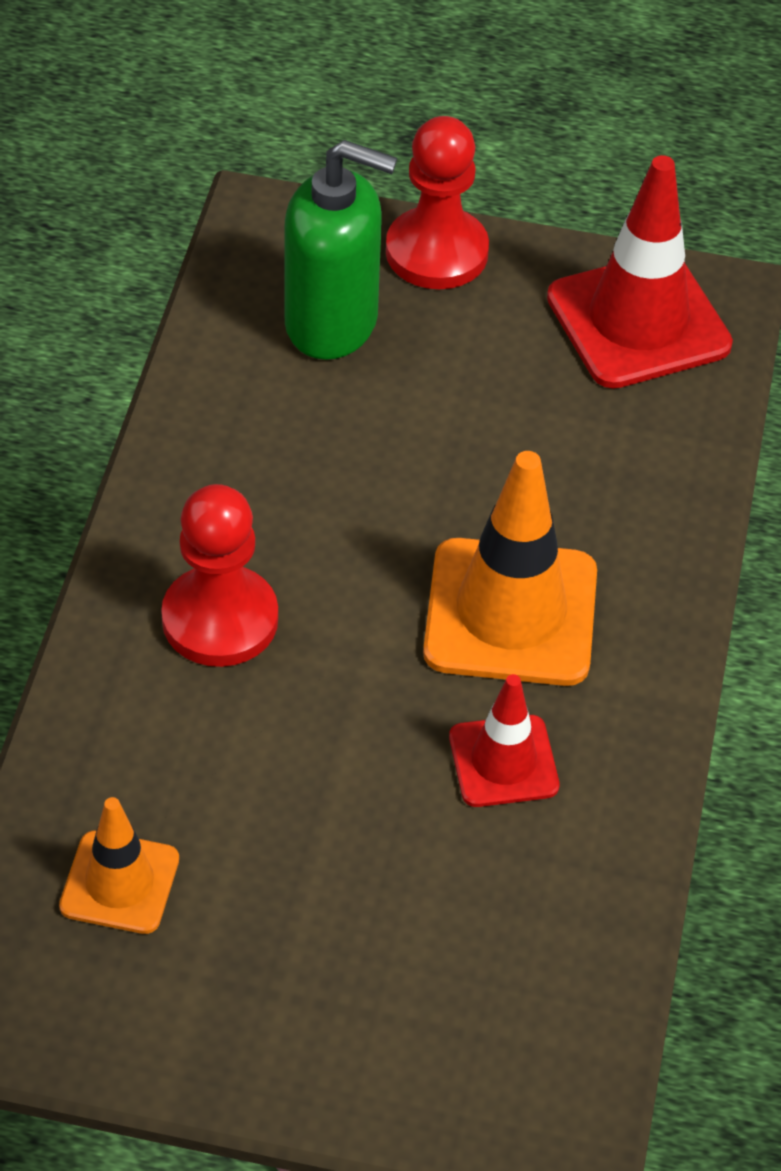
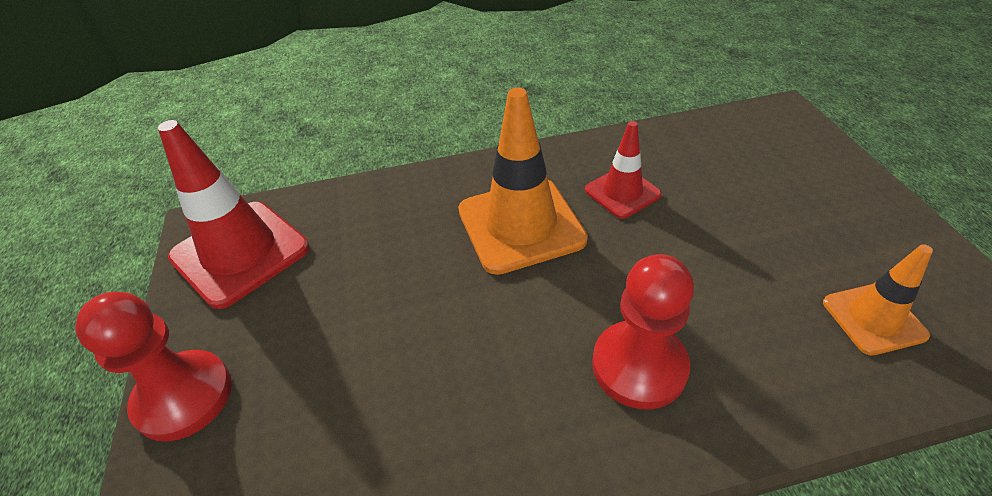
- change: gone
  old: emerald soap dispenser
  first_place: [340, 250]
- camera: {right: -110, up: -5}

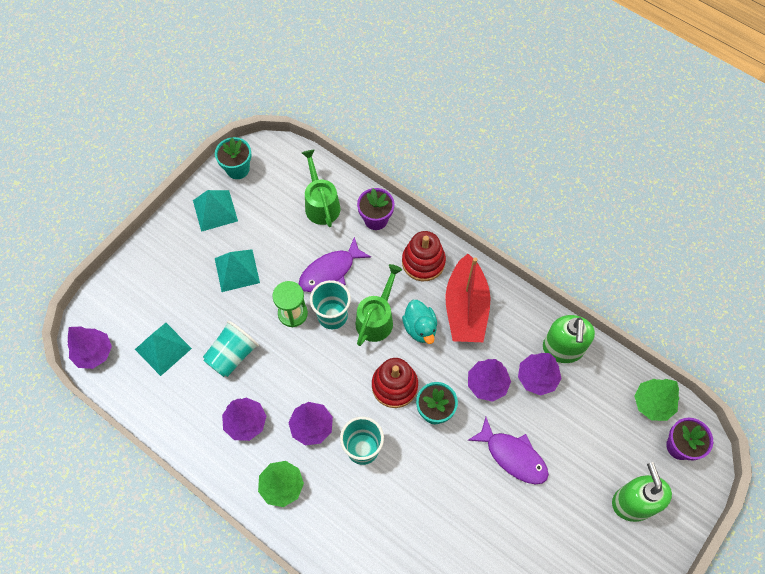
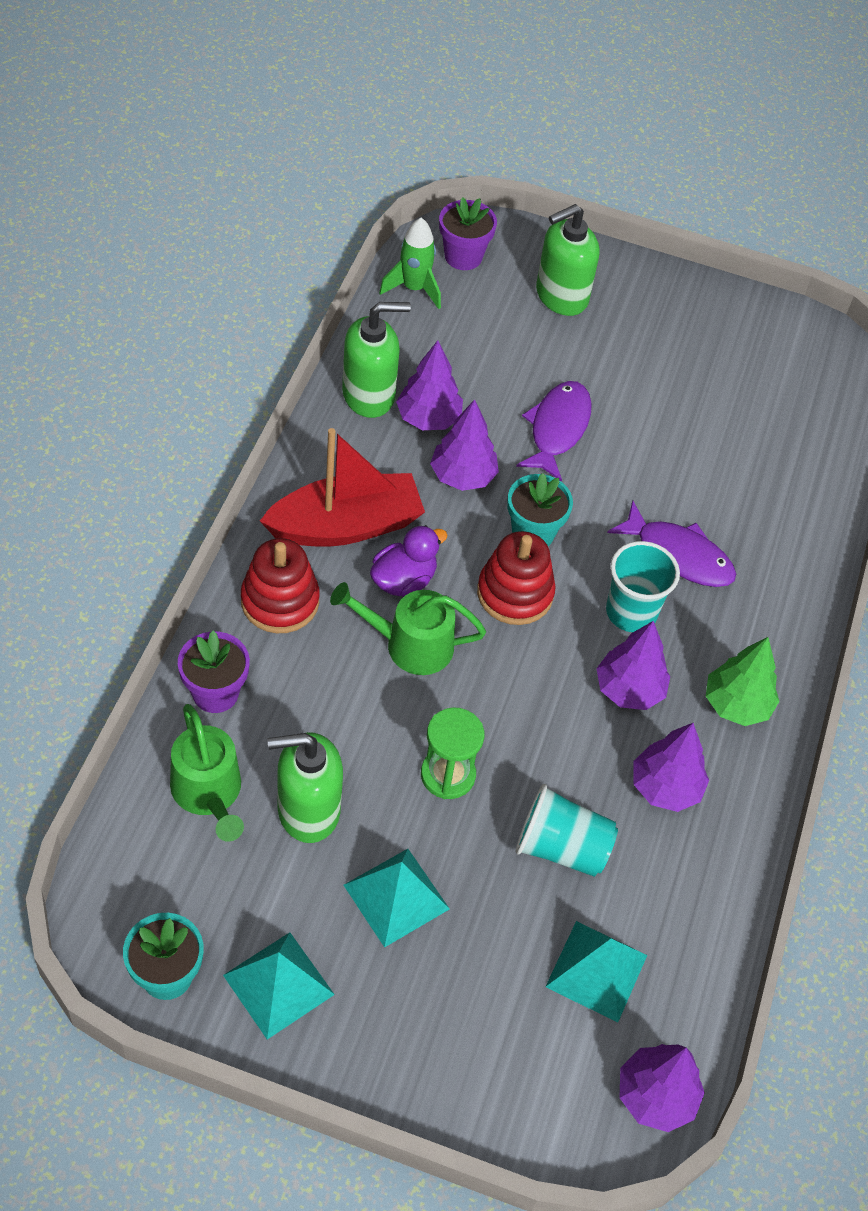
- change: rotated
  old: emerald sprinkling can
  first_place: [321, 188]
  second_place: [207, 773]
  degrees: -75
- change: shifted
  old: purple toy fish
  first_place: [335, 264]
  second_place: [671, 543]
- change: gone
  old: teal cup
  first_place: [330, 304]
- change: repainted
  old: teal rubber duck
  new: purple rubber duck
  first_place: [419, 322]
  second_place: [409, 561]
- change: swapped
  old: emerald tree
  new: emerald rocket
  first_place: [656, 400]
  second_place: [410, 263]
- change: new
  new: emerald soap dispenser
  second_place: [305, 787]
- camera: {right: -115, up: -10}

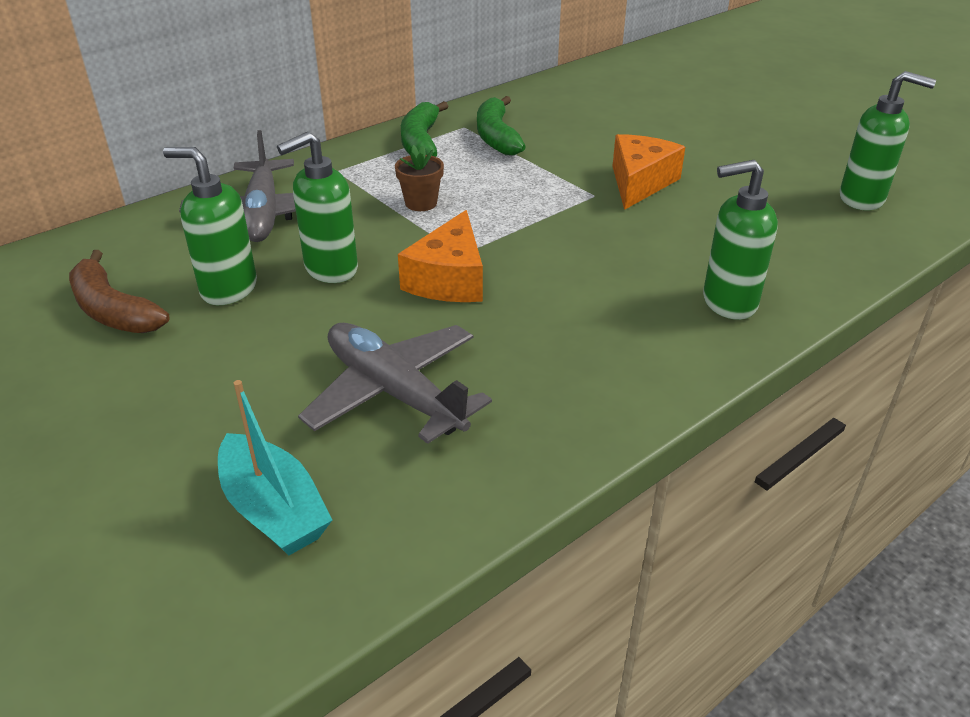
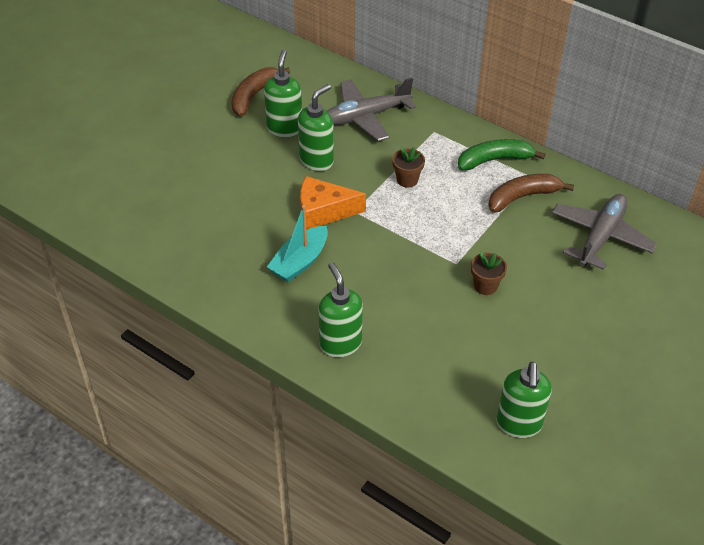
- change: repainted
  old: emerald toy banana
  new: russet toy banana
  first_place: [501, 125]
  second_place: [531, 193]
- change: rotated
  old: emerald soap dispenser
  first_place: [317, 207]
  second_place: [316, 127]
  degrees: 90
- change: swapped
  old: bright orange piece of cheese
  new: russet potted plant
  first_place: [648, 172]
  second_place: [489, 273]
- change: shifted
  old: gray plane
  first_place: [395, 383]
  second_place: [604, 232]
- change: shifted
  old: teal sailboat
  first_place: [275, 467]
  second_place: [297, 243]
- camera: {right: 75, up: 10}

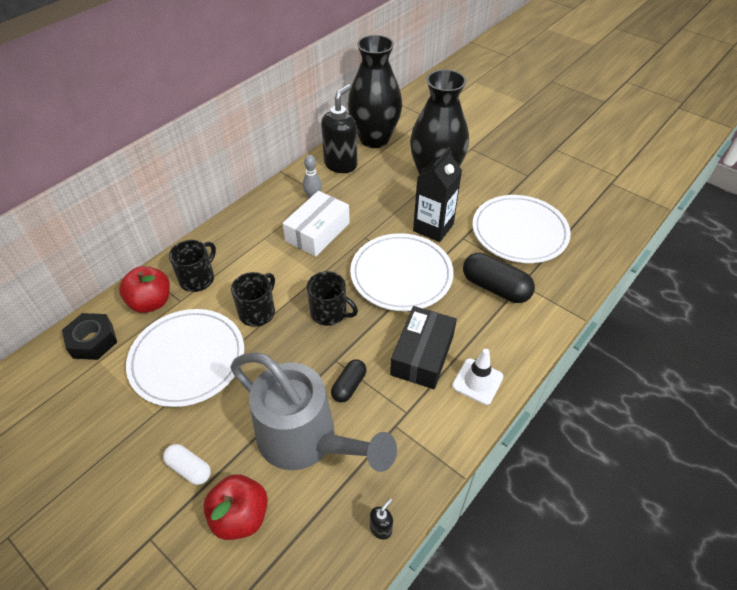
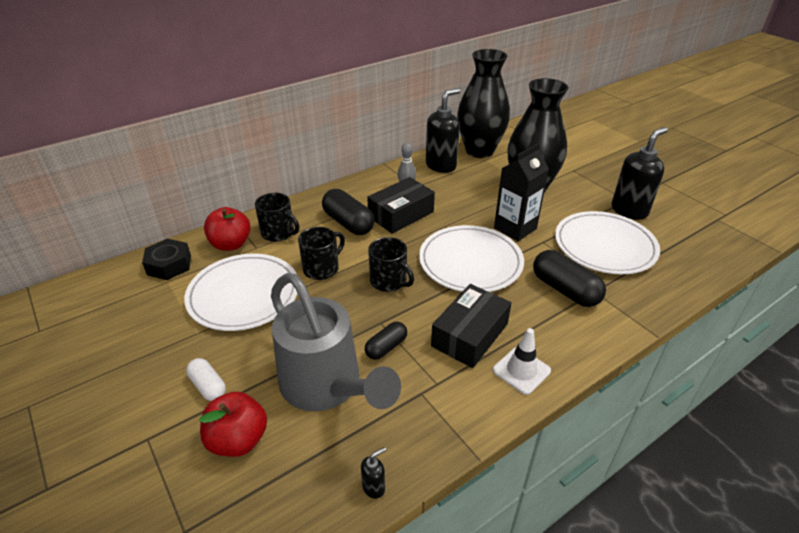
- change: repainted
  old: white parcel
  new: jet-black parcel
  first_place: [316, 224]
  second_place: [401, 205]
- change: rotated
  old: jet-black mug
  first_place: [192, 266]
  second_place: [277, 217]
  degrees: 75
- change: new
  new: jet-black soap dispenser
  second_place: [640, 173]
- change: new
  new: jet-black pill shape
  second_place: [348, 212]
- camera: {right: 15, up: -10}

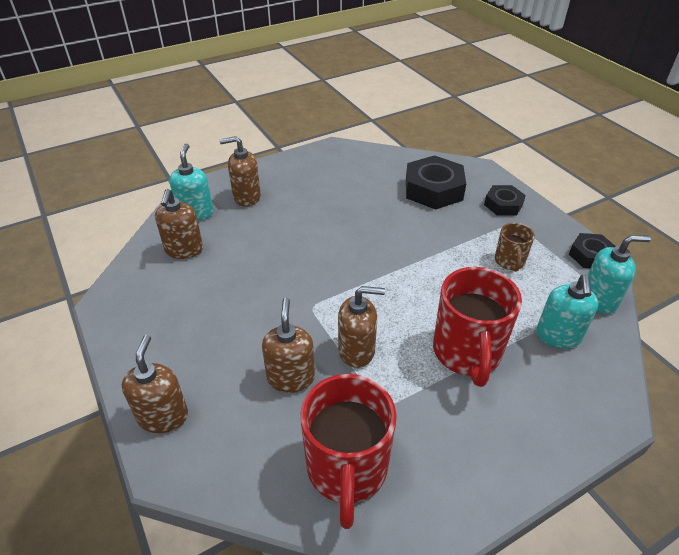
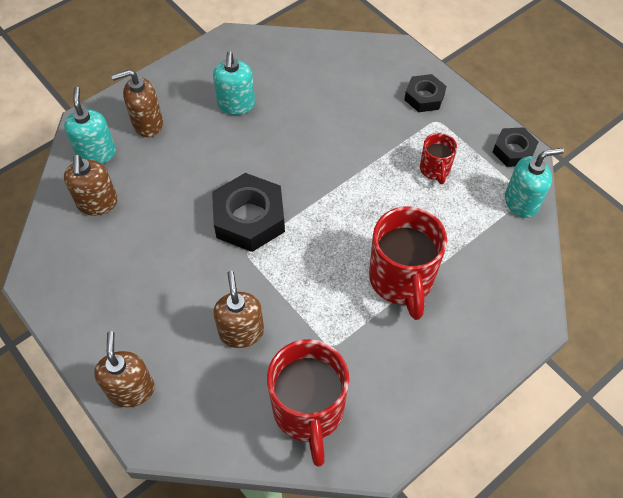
- change: shifted
  old: jet-black nut
  first_place: [436, 182]
  second_place: [248, 212]
- change: repainted
  old: russet mug
  new: scarlet mug
  first_place: [515, 247]
  second_place: [438, 158]
- change: shifted
  old: teal soap dispenser
  first_place: [567, 311]
  second_place: [234, 83]
- change: gone
  old: russet soap dispenser
  first_place: [361, 327]
- camera: {right: -10, up: 15}

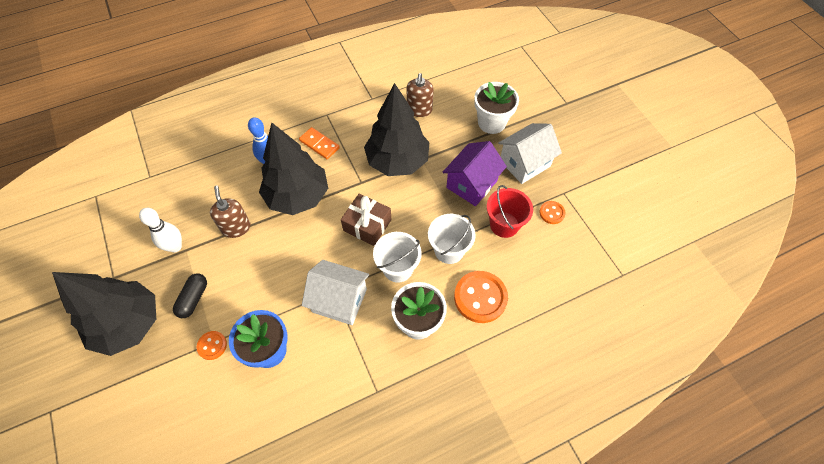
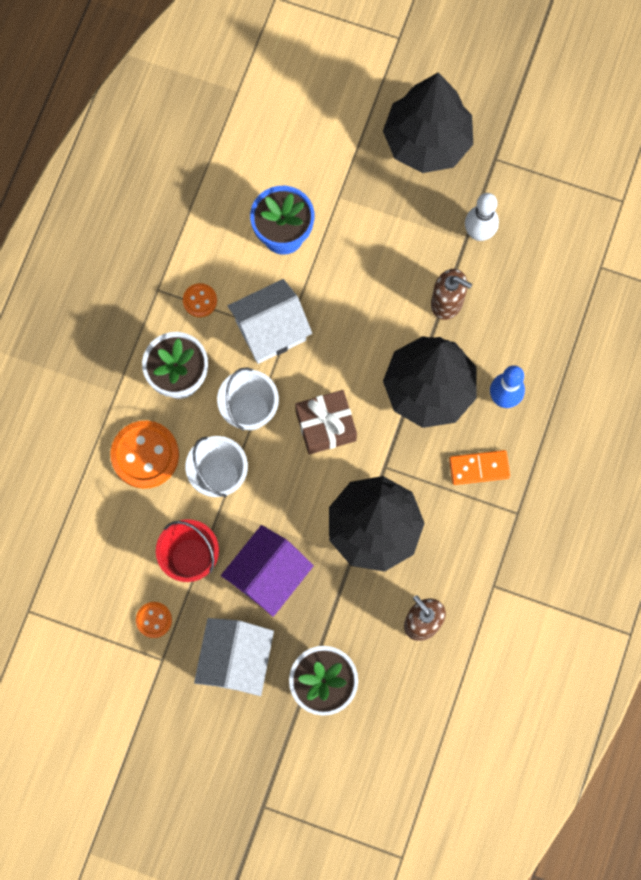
- change: rotated
  old: purple house
  first_place: [475, 173]
  second_place: [267, 571]
  degrees: 45
- change: gone
  old: jet-black pill shape
  first_place: [190, 295]
- change: shifted
  old: bright orange button
  first_place: [212, 345]
  second_place: [200, 300]
- camera: {right: 135, up: 15}

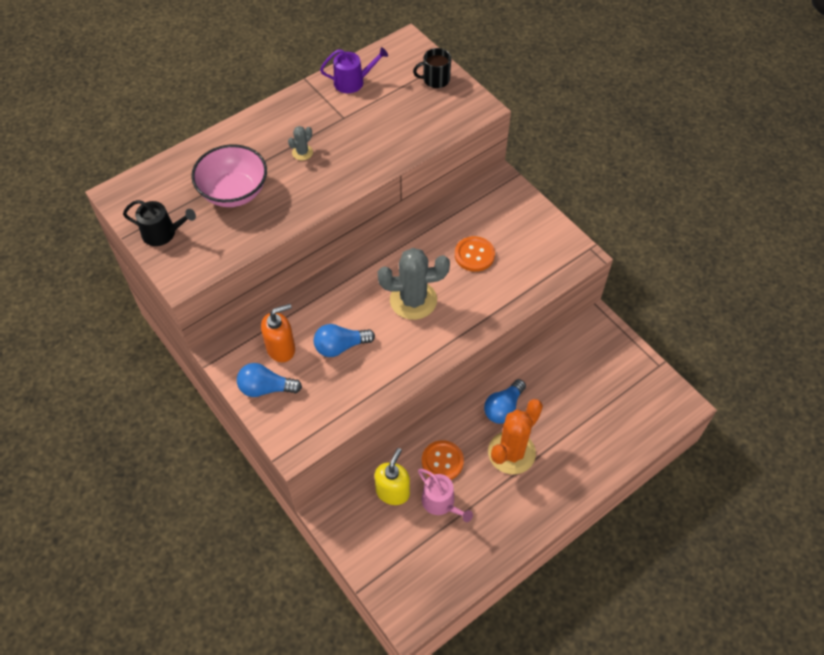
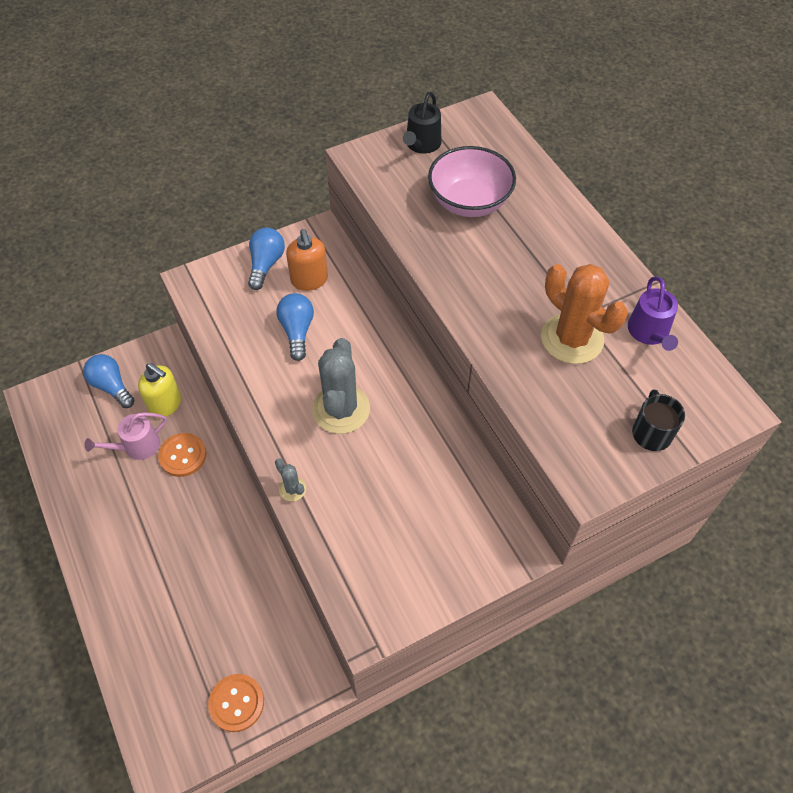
- change: shifted
  old: gray prickly plant
  first_place: [300, 143]
  second_place: [290, 479]
- change: shifted
  old: bright orange button
  first_place: [475, 254]
  second_place: [236, 703]
- change: shifted
  old: cobalt light bulb
  first_place: [505, 401]
  second_place: [109, 381]
- change: shifted
  old: bright orange prickly plant
  first_place: [515, 436]
  second_place: [584, 314]
- camera: {right: 100, up: 0}

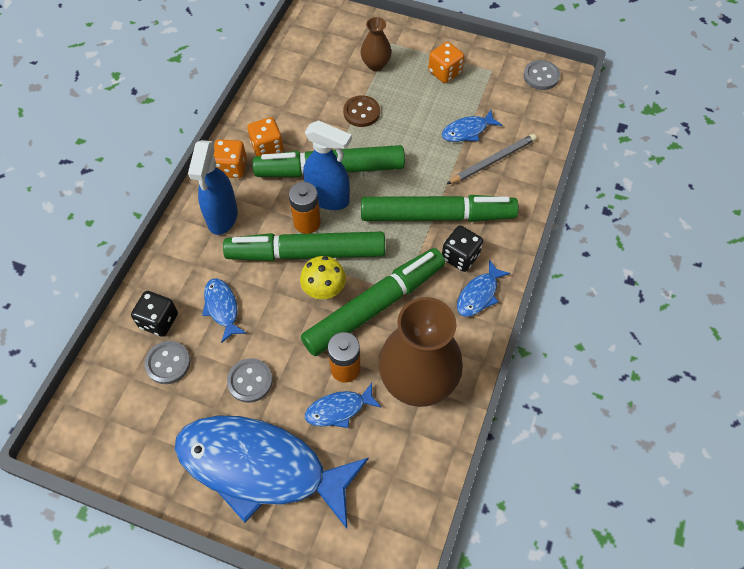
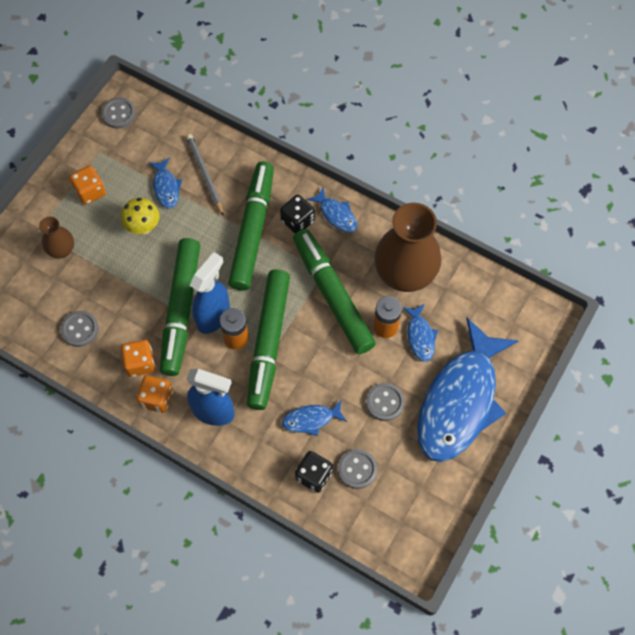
- change: gone
  old: russet button
  first_place: [361, 111]
- change: shifted
  old: yellow fungus
  first_place: [323, 278]
  second_place: [140, 216]
- change: new
  new: gray button
  second_place: [79, 329]
- camera: {right: -80, up: 5}

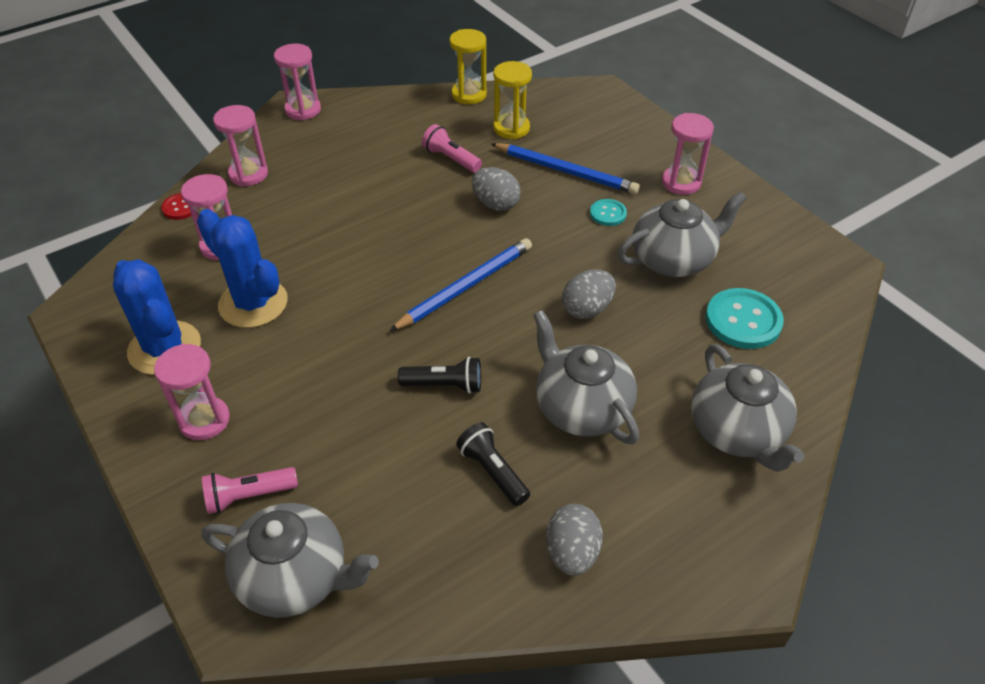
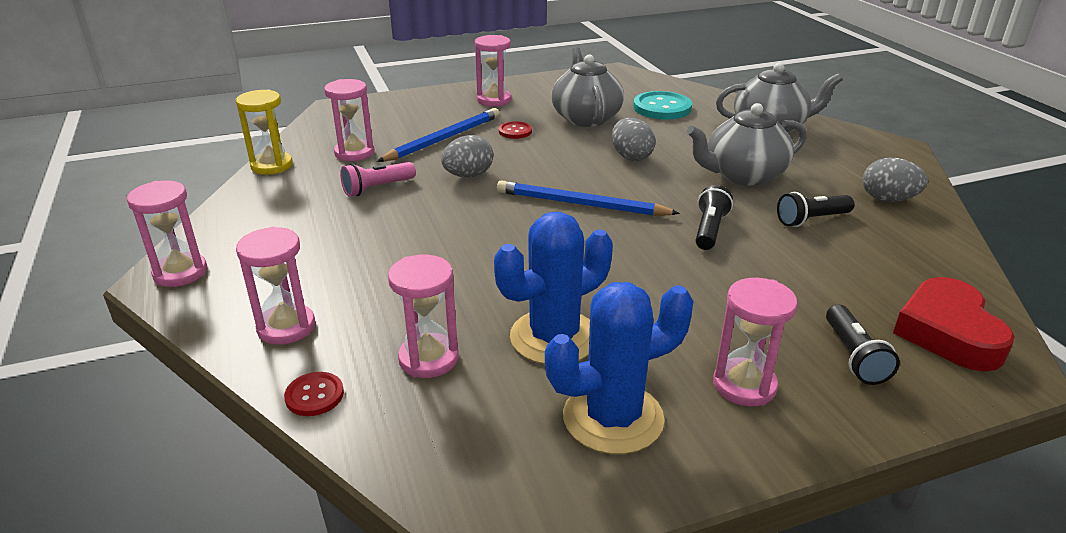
- change: repainted
  old: yellow sand timer
  new: rose-pink sand timer
  first_place: [512, 100]
  second_place: [349, 120]
- change: repainted
  old: teal button
  new: scarlet button
  first_place: [608, 212]
  second_place: [515, 130]
- change: rotated
  old: cobalt wooden pencil
  first_place: [461, 284]
  second_place: [588, 198]
  degrees: -45
- change: repainted
  old: rose-pink torch
  new: jet-black torch
  first_place: [250, 490]
  second_place: [863, 345]
- change: swapped
  old: gray china teapot
  new: scarlet heart shape
  first_place: [290, 560]
  second_place: [954, 324]
- camera: {right: -75, up: -15}

